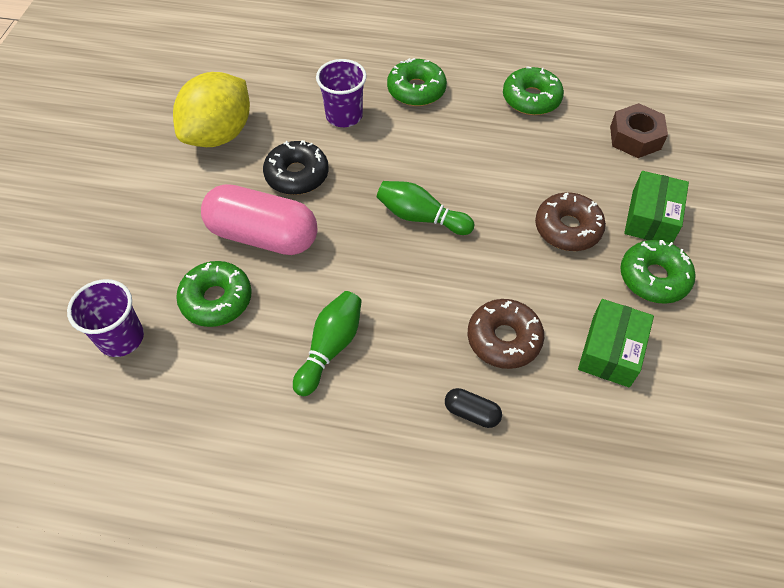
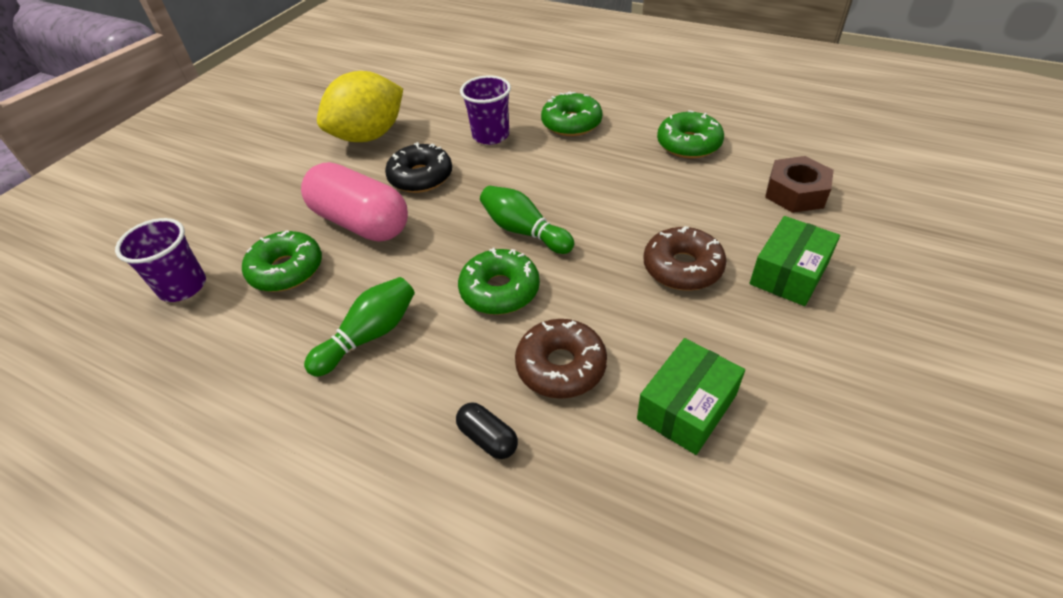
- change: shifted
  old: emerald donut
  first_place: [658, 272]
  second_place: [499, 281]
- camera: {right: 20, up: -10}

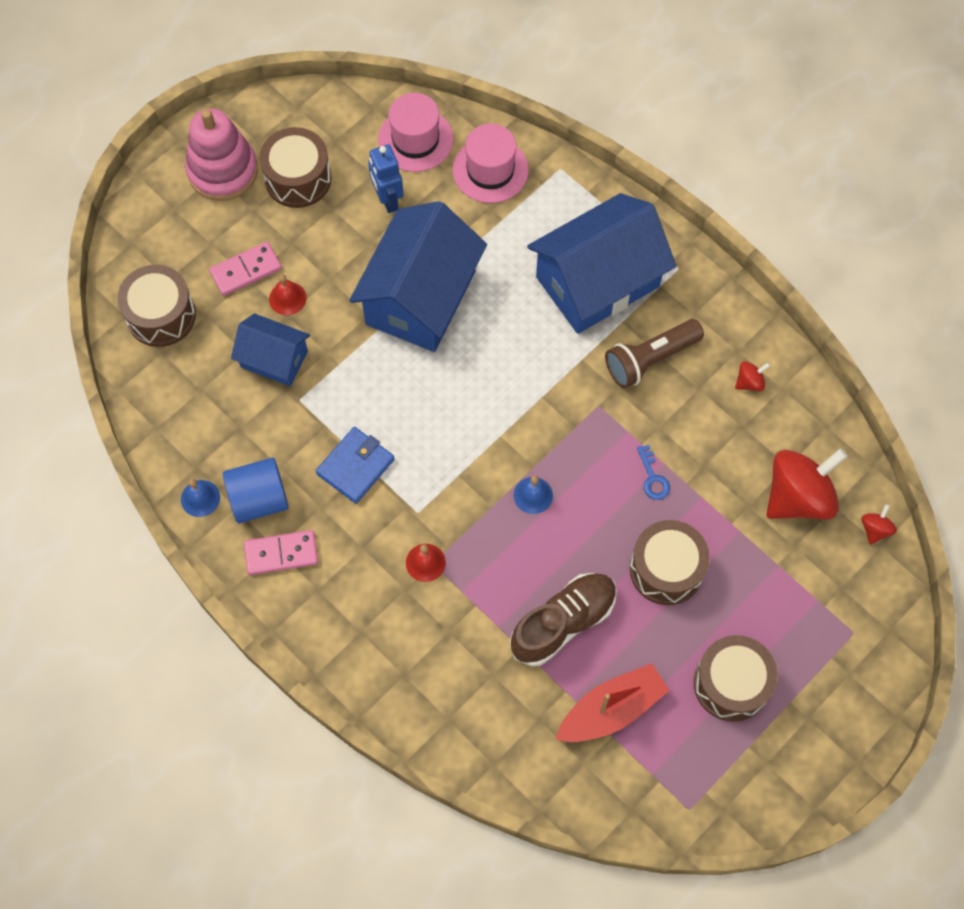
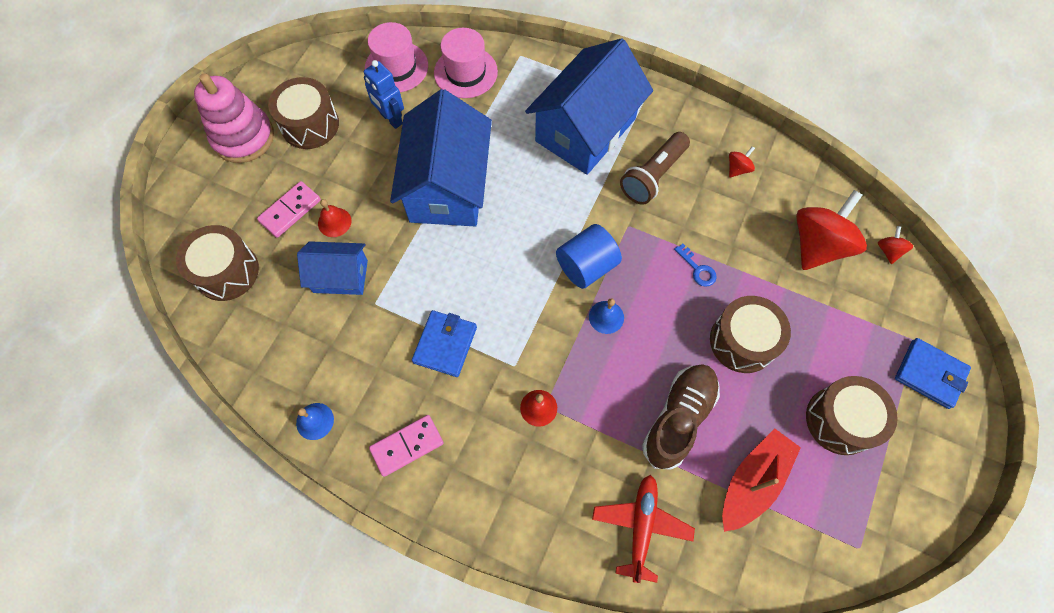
- change: shifted
  old: cobalt cylinder shape
  first_place: [256, 490]
  second_place: [589, 256]
- change: new
  new: cobalt card wallet
  second_place: [933, 373]
- change: new
  new: scarlet plane
  second_place: [643, 529]
- camera: {right: -20, up: 0}

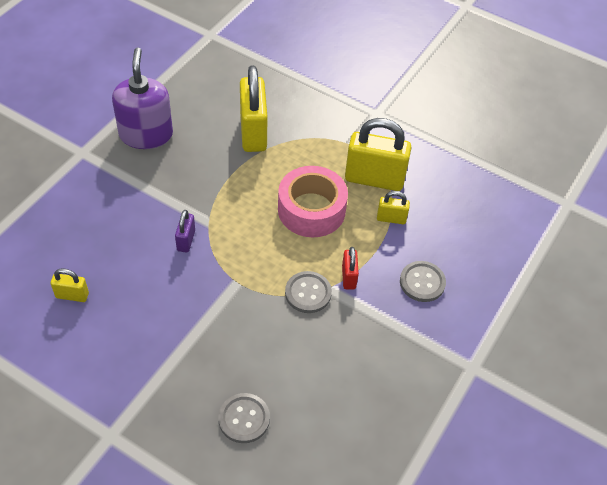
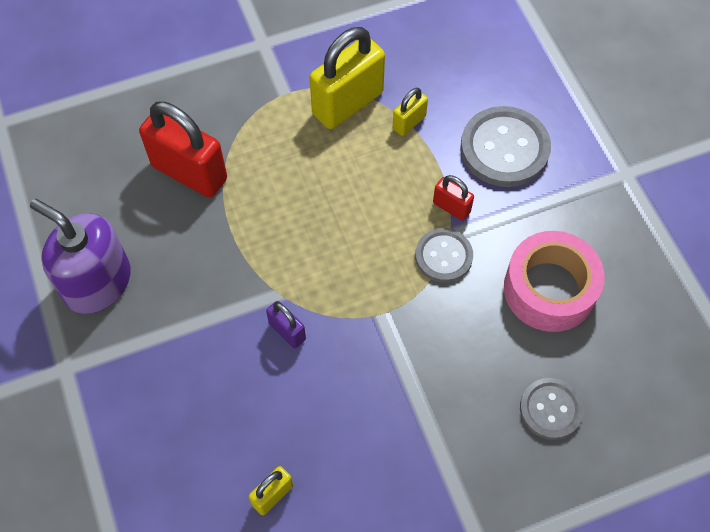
- change: repainted
  old: yellow padlock
  new: scarlet padlock
  first_place: [254, 108]
  second_place: [183, 149]
- change: shifted
  old: rose-pink tape
  first_place: [313, 201]
  second_place: [554, 281]
- change: scaled
  old: gray button
  first_place: [423, 281]
  second_place: [506, 146]
  factor: 1.63
- camera: {right: -50, up: 10}

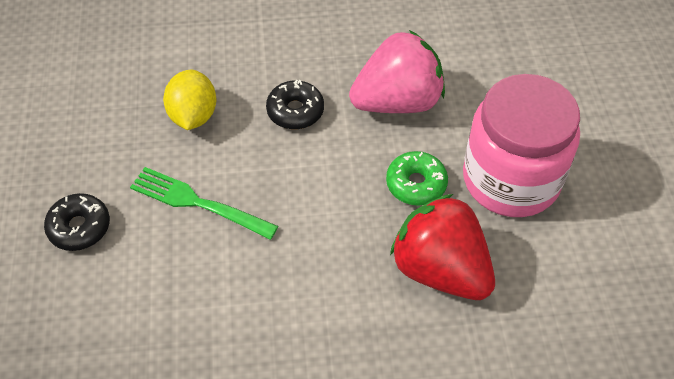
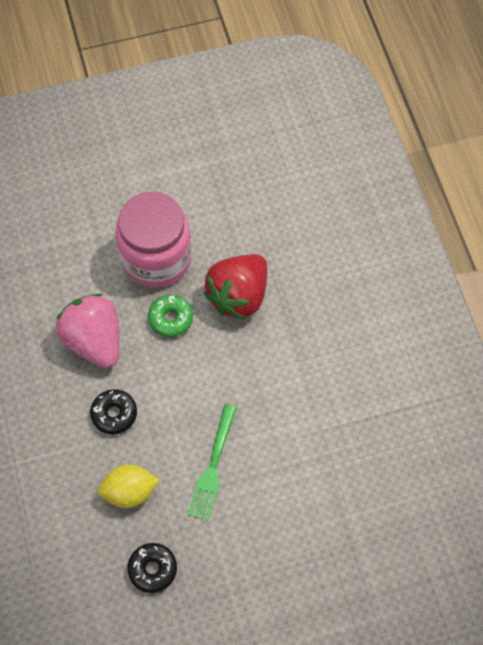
- change: shifted
  old: jet-black donut
  first_place: [77, 222]
  second_place: [152, 568]
- camera: {right: -100, up: 10}

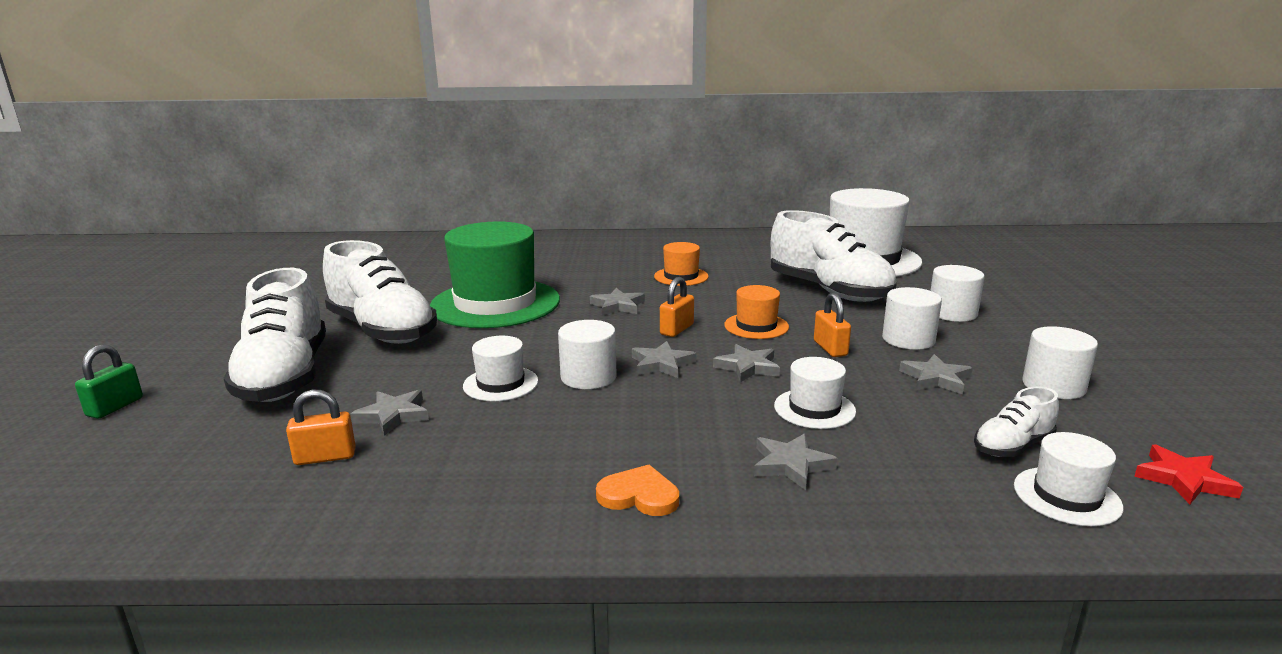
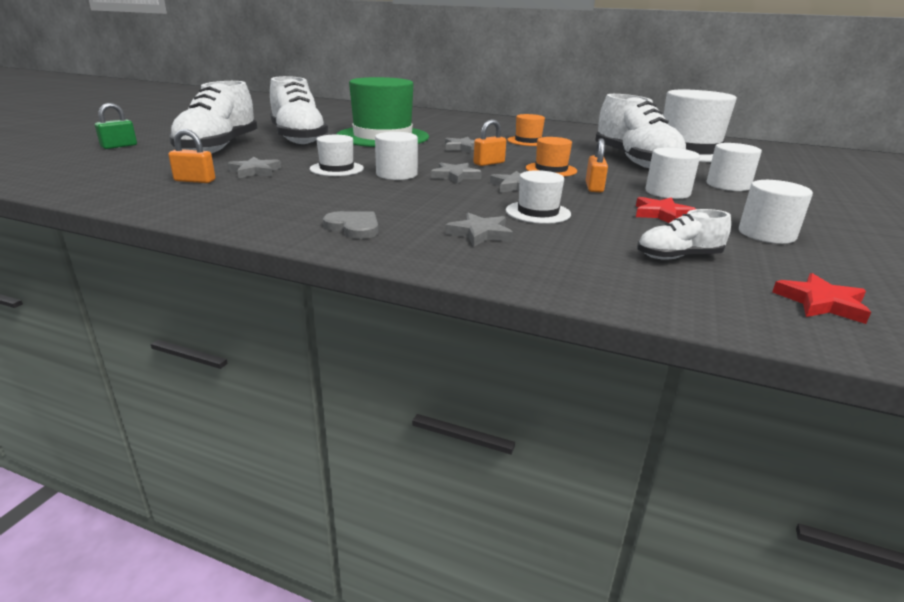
- change: repainted
  old: gray star
  new: scarlet star
  first_place: [936, 374]
  second_place: [666, 210]
- change: gone
  old: white hat
  first_place: [1068, 479]
- change: repainted
  old: bright orange heart shape
  new: gray heart shape
  first_place: [637, 490]
  second_place: [350, 225]
- camera: {right: 20, up: 5}

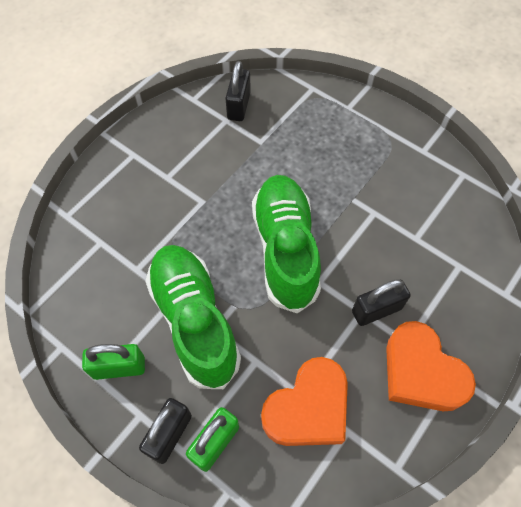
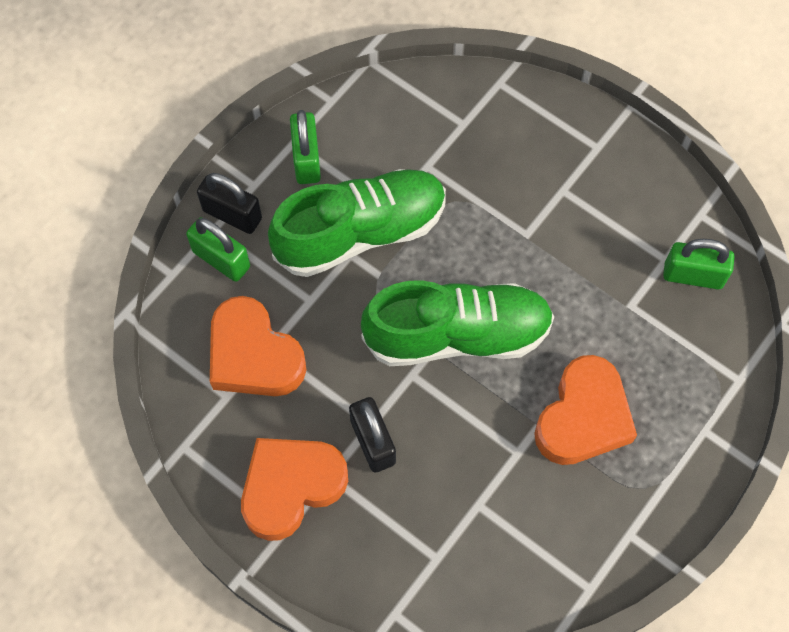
- change: repainted
  old: jet-black padlock
  new: emerald padlock
  first_place: [238, 91]
  second_place: [698, 264]
- change: new
  new: bright orange heart shape
  second_place: [585, 410]
- camera: {right: 90, up: 5}

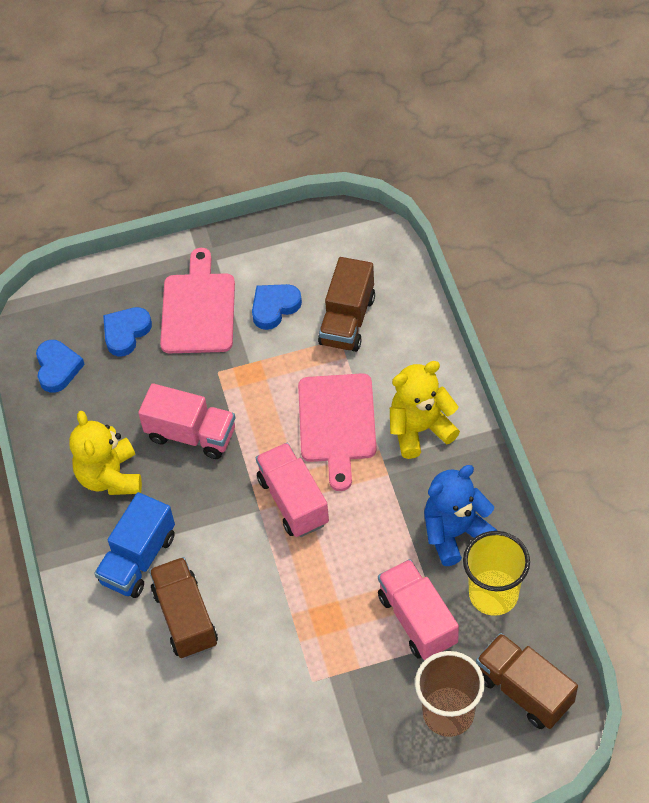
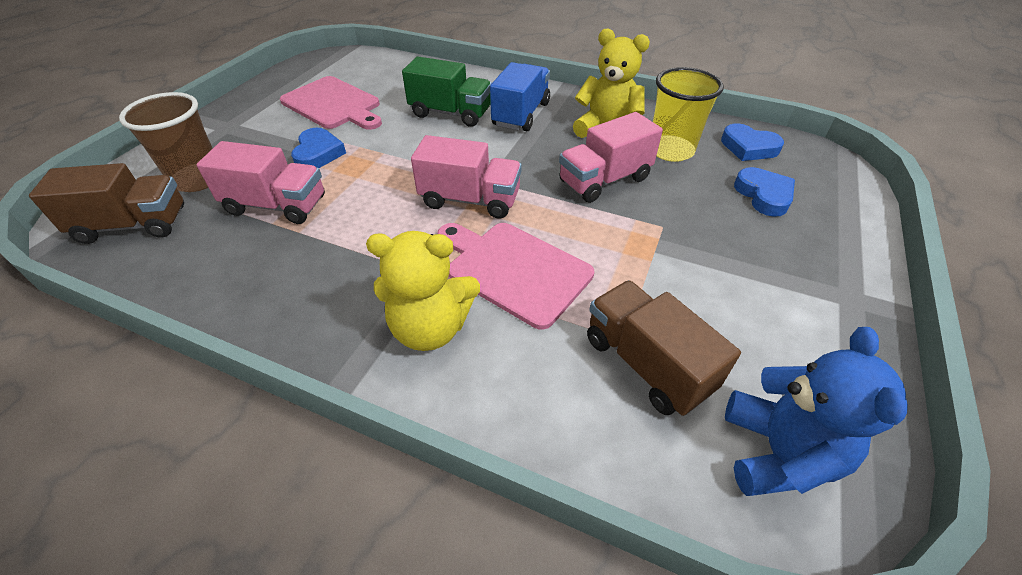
- change: shifted
  old: rose-pink chopping board
  first_place: [197, 300]
  second_place: [331, 103]
- change: shifted
  old: cobalt heart shape
  first_place: [277, 307]
  second_place: [318, 148]
- change: rotated
  old: yellow teddy
  first_place: [425, 410]
  second_place: [423, 291]
  degrees: 75
- change: shifted
  old: cobalt teddy
  first_place: [460, 515]
  second_place: [816, 411]
- change: rotated
  old: cobalt lorry
  first_place: [134, 545]
  second_place: [520, 96]
  degrees: 45
- change: shifted
  old: yellow cup
  first_place: [496, 573]
  second_place: [688, 114]
- change: repainted
  old: russet lorry
  new: emerald lorry
  first_place: [183, 607]
  second_place: [447, 92]
- camera: {right: 125, up: -10}

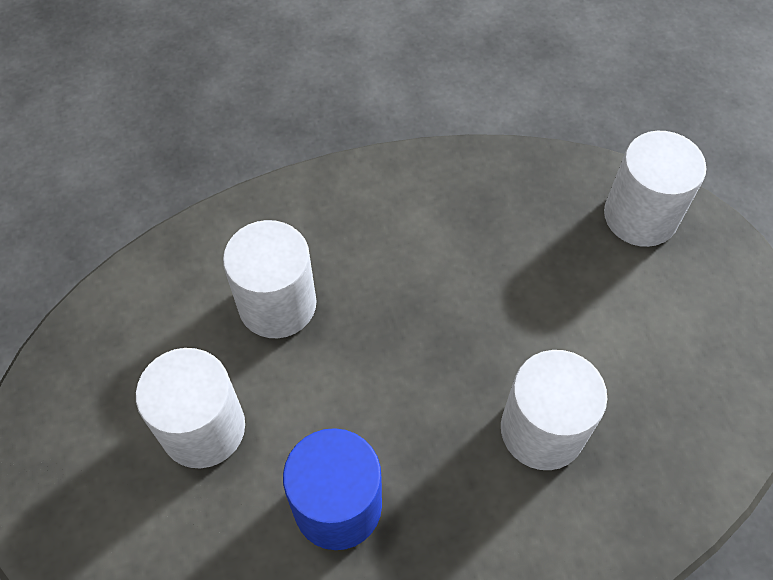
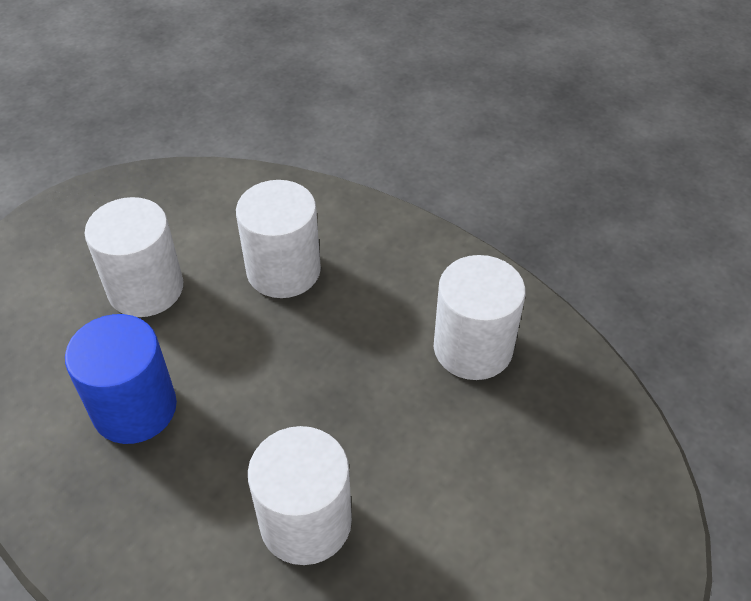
- change: shifted
  old: white cylinder shape
  first_place: [655, 189]
  second_place: [479, 317]
- camera: {right: 55, up: -10}

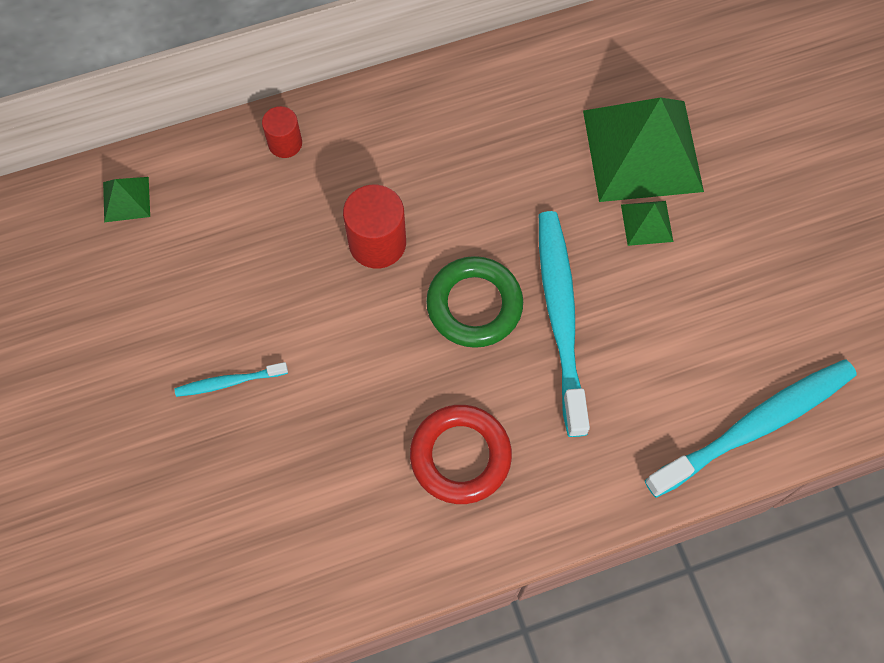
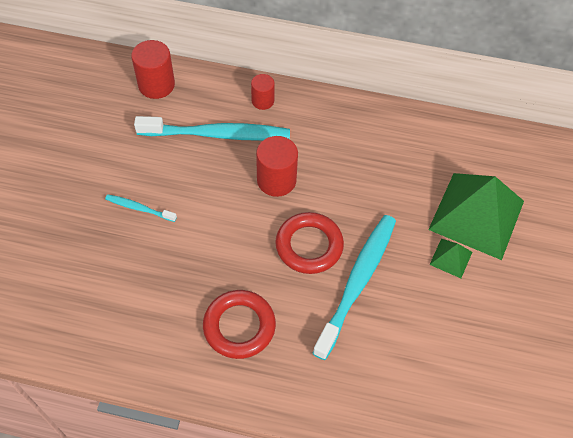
- change: swapped
  old: emerald pyramid
  new: scarlet cylinder shape
  first_place: [126, 199]
  second_place: [153, 69]
- change: repainted
  old: emerald hoop
  new: scarlet hoop
  first_place: [474, 302]
  second_place: [309, 243]
- change: shifted
  old: teal dental brush
  first_place: [751, 428]
  second_place: [212, 128]
- camera: {right: 30, up: -10}

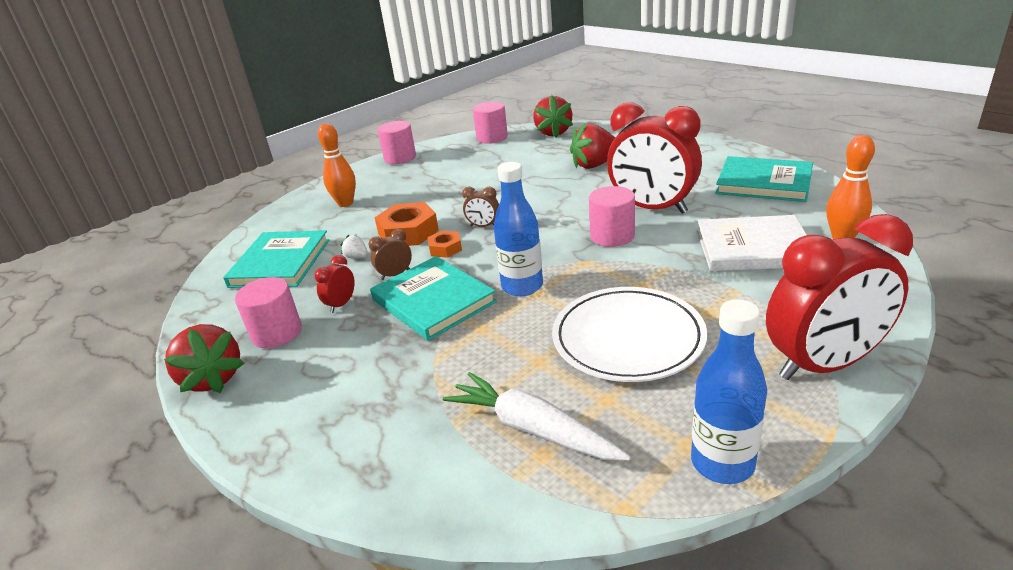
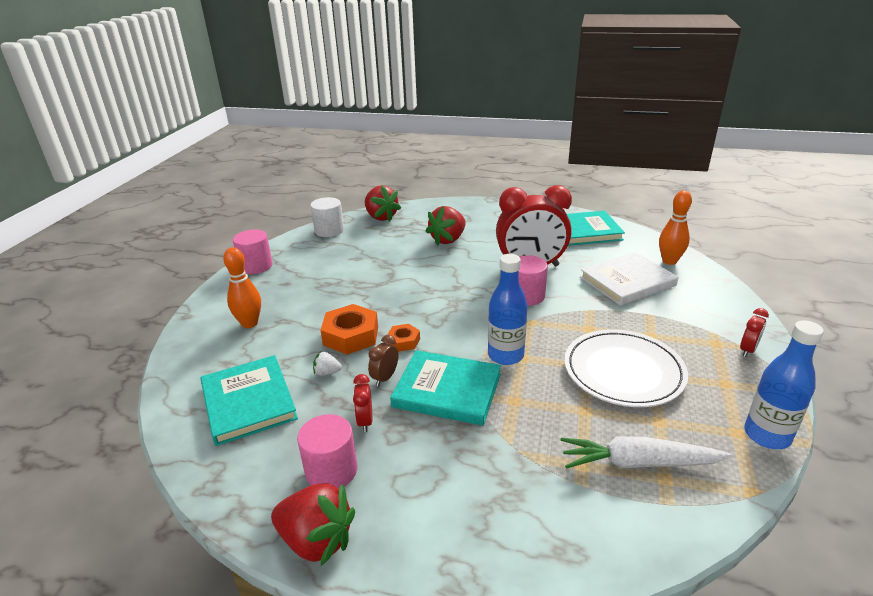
- change: repainted
  old: rose-pink cylinder shape
  new: white cylinder shape
  first_place: [490, 123]
  second_place: [327, 217]
- change: gone
  old: russet bedside clock
  first_place: [480, 206]
- change: scaled
  old: scarlet bedside clock
  first_place: [839, 297]
  second_place: [754, 332]
  factor: 0.41
- camera: {right: -35, up: 0}

